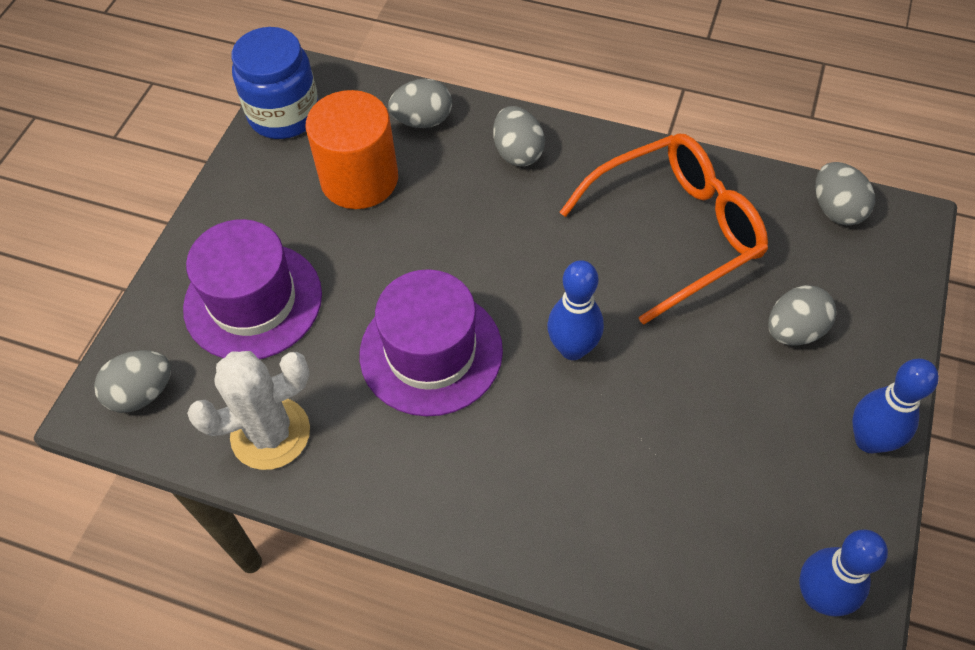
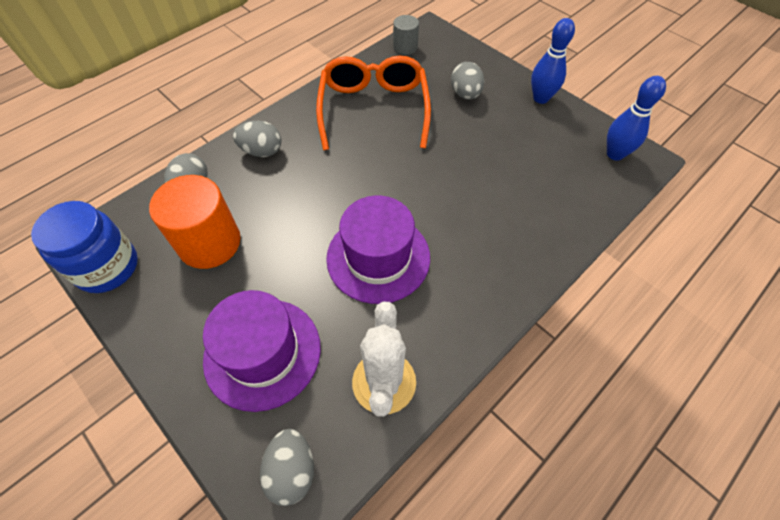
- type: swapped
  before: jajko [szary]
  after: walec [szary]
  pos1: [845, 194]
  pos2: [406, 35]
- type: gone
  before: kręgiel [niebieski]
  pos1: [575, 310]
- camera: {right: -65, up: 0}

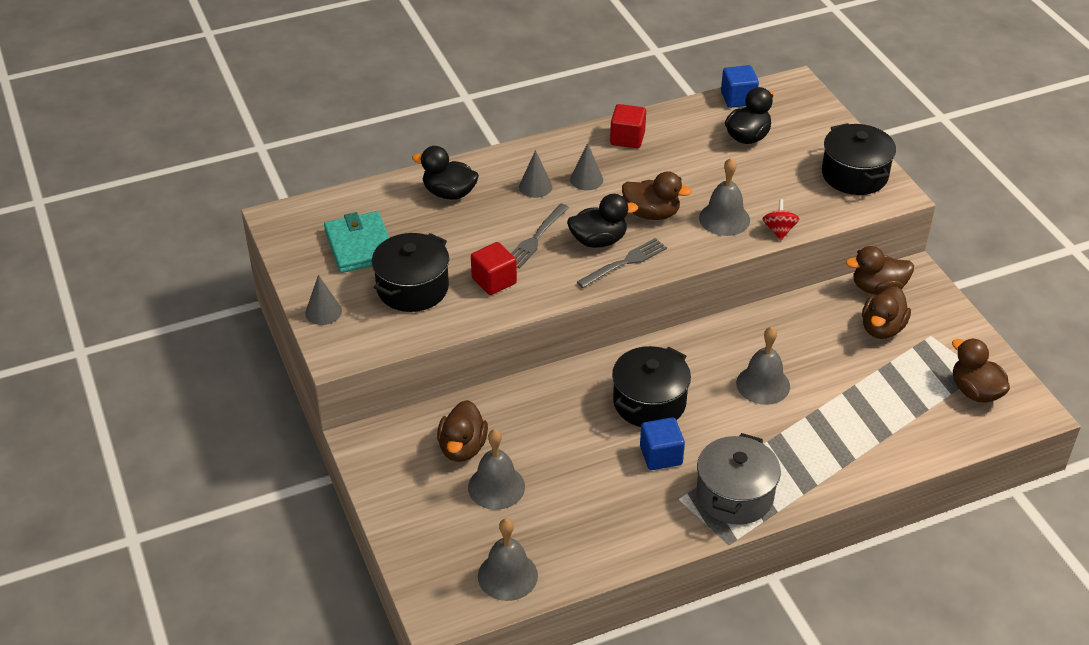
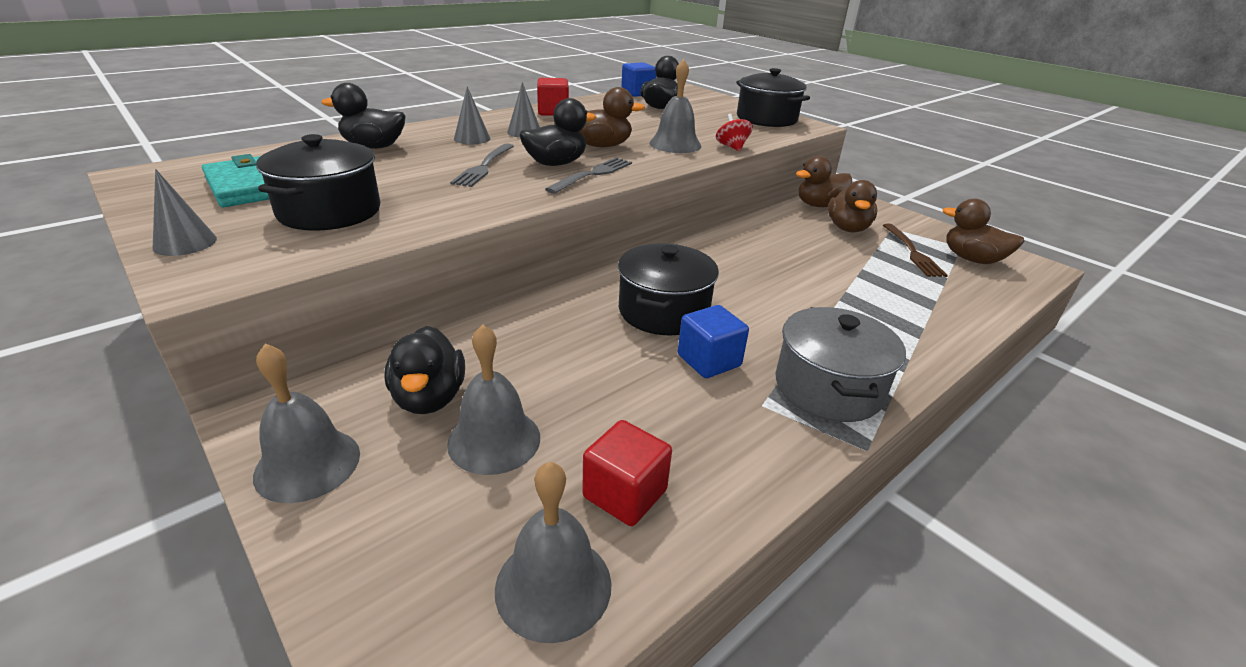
- type: shifted
  before: dzwonek [szary]
  pos1: [763, 366]
  pos2: [306, 423]
- type: repainted
  before: kaczka [brązowy]
  after: kaczka [czarny]
  pos1: [462, 431]
  pos2: [424, 370]
- type: shifted
  before: sześcian [czerwony]
  pos1: [494, 268]
  pos2: [627, 473]
- type: new
  after: widelec [brązowy]
  pos2: [915, 250]
- camera: {right: -20, up: -10}

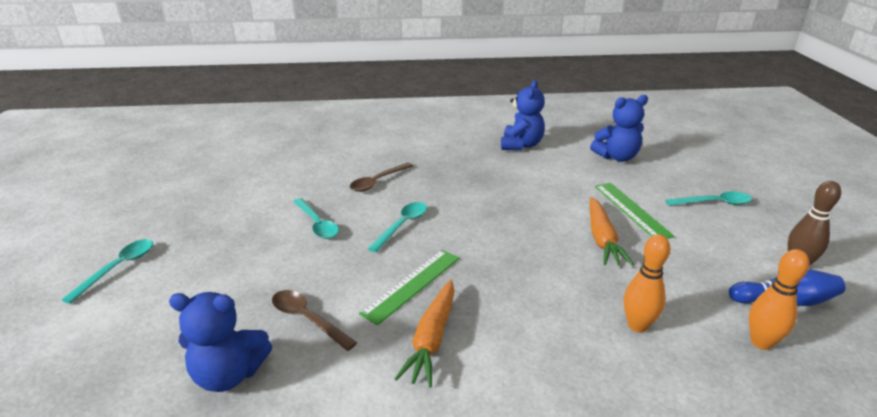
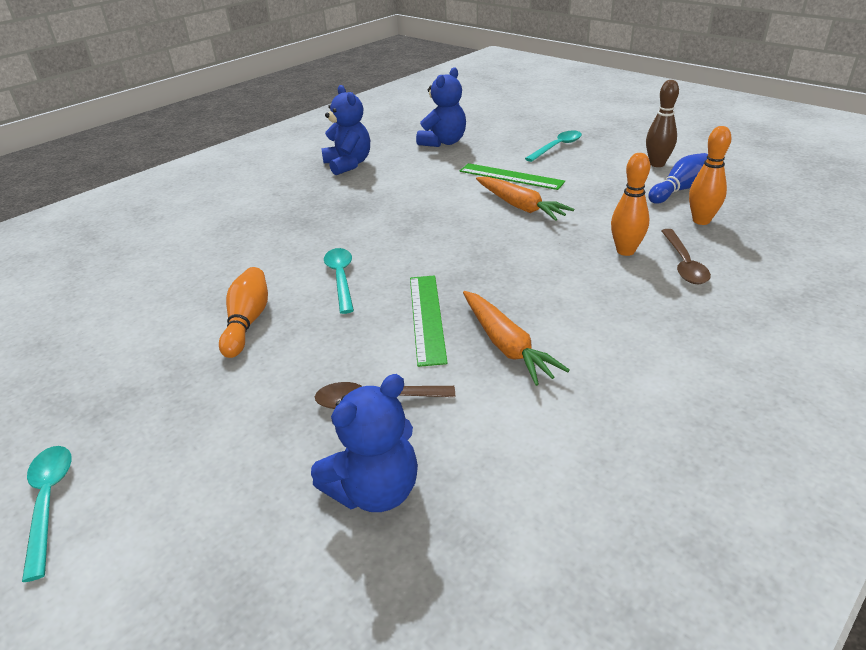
- type: swapped
  before: łyżka [turkusowy]
  after: kręgiel [pomarańczowy]
  pos1: [316, 218]
  pos2: [243, 312]
- type: shifted
  before: łyżka [brązowy]
  pos1: [381, 177]
  pos2: [686, 256]
- camera: {right: -40, up: 5}

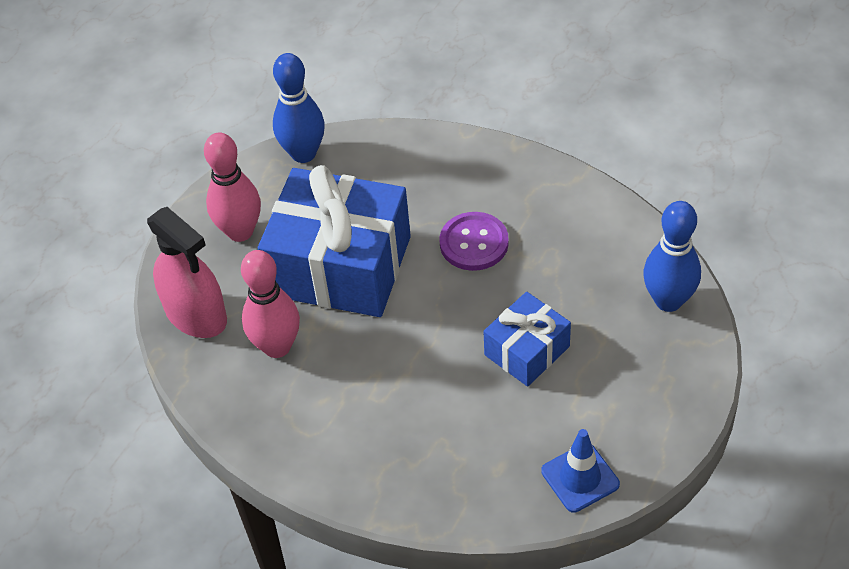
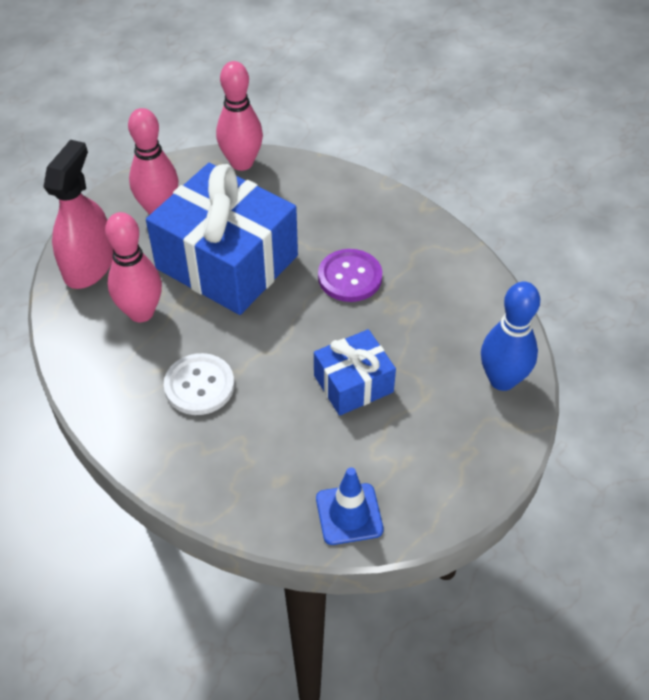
- type: rotated
  before: spryskiwacz [różowy]
  pos1: [187, 272]
  pos2: [78, 214]
  turn: -135
- type: new
  after: guzik [biały]
  pos2: [199, 384]
- type: repainted
  before: kręgiel [niebieski]
  after: kręgiel [różowy]
  pos1: [299, 108]
  pos2: [239, 116]
- camera: {right: 15, up: 0}

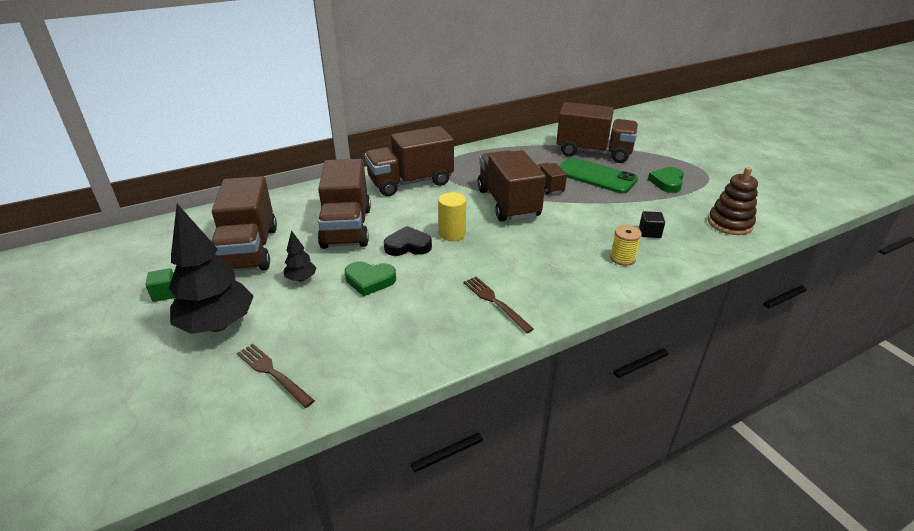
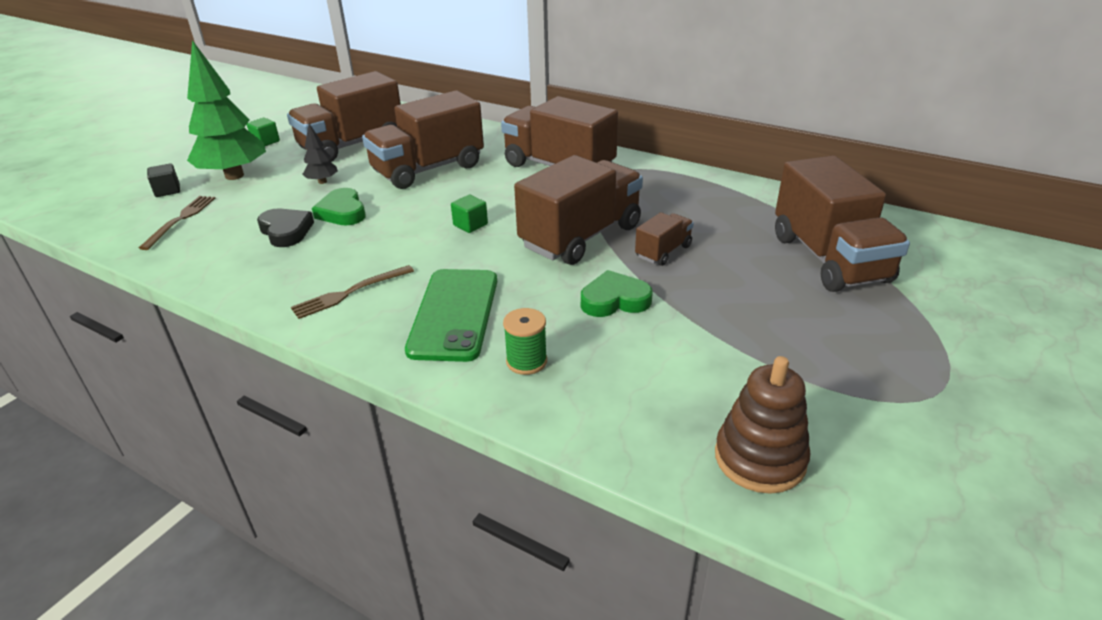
- type: shifted
  before: sześcian [czarny]
  pos1: [652, 224]
  pos2: [163, 180]
- type: repainted
  before: drzewko [czarny]
  after: drzewko [zielony]
  pos1: [211, 269]
  pos2: [226, 110]
- type: shifted
  before: serce [czarny]
  pos1: [408, 241]
  pos2: [285, 227]
- type: rotated
  before: widelec [brązowy]
  pos1: [498, 305]
  pos2: [352, 292]
  turn: -150
- type: shifted
  before: telefon [zielony]
  pos1: [598, 175]
  pos2: [451, 315]
- type: swapped
  before: walec [żółty]
  after: sześcian [zielony]
  pos1: [452, 216]
  pos2: [469, 214]
- type: repainted
  before: szpulka [żółty]
  after: szpulka [zielony]
  pos1: [626, 245]
  pos2: [525, 341]
- type: shifted
  before: serce [zielony]
  pos1: [666, 180]
  pos2: [617, 293]
- camera: {right: 60, up: 0}

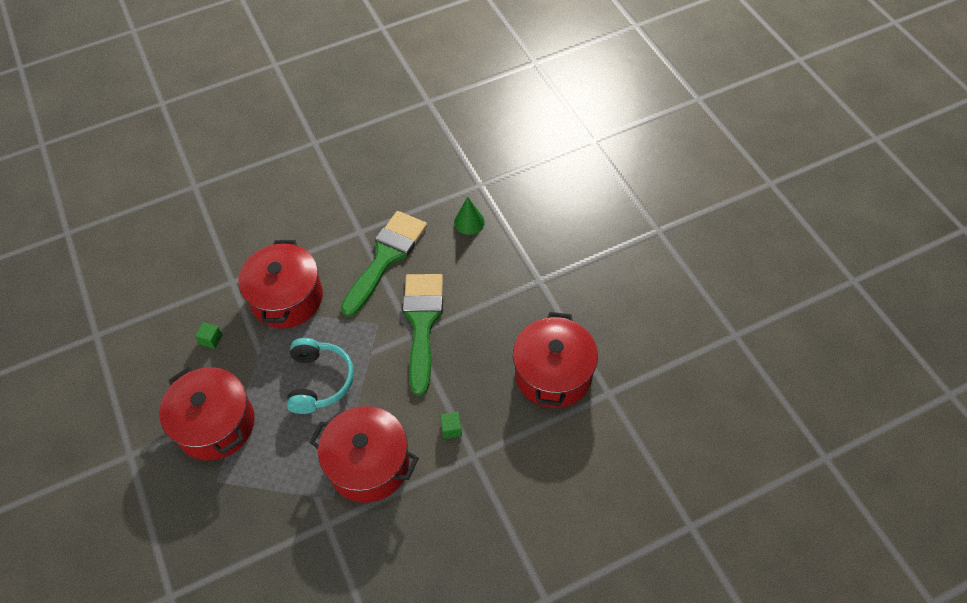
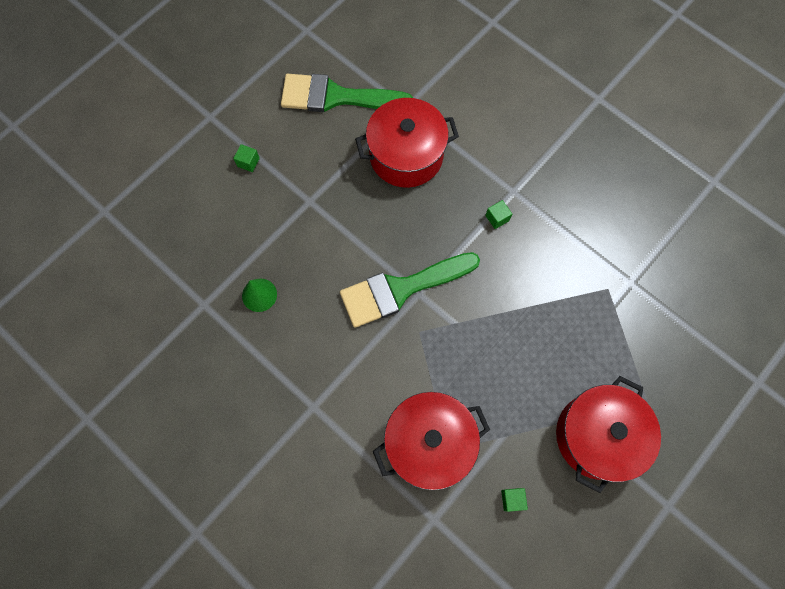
- type: new
  after: sześcian [zielony]
  pos2: [246, 158]
- type: shifted
  before: pędzel [zielony]
  pos1: [384, 264]
  pos2: [347, 93]
- type: gone
  before: słuchawki [turkusowy]
  pos1: [320, 376]
- type: gone
  before: garnek [czerwony]
  pos1: [364, 454]
- camera: {right: -115, up: 15}

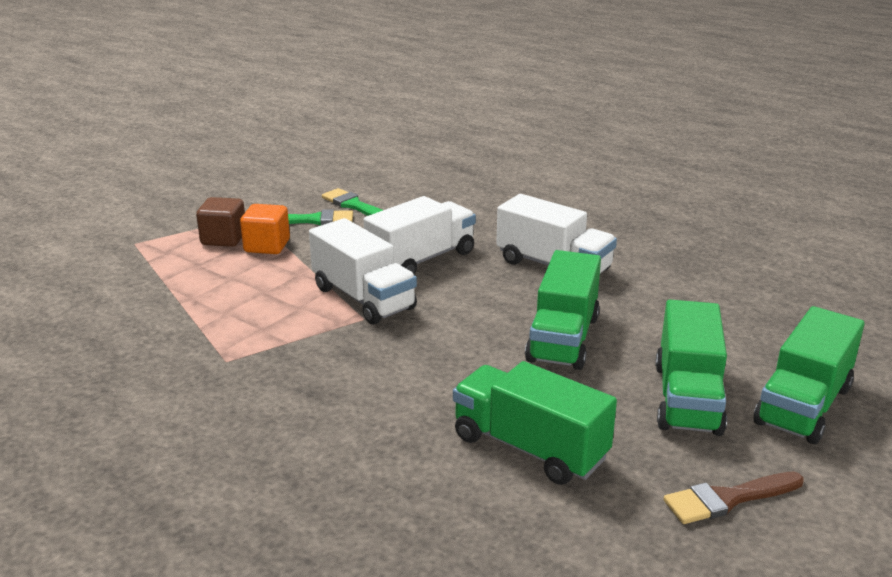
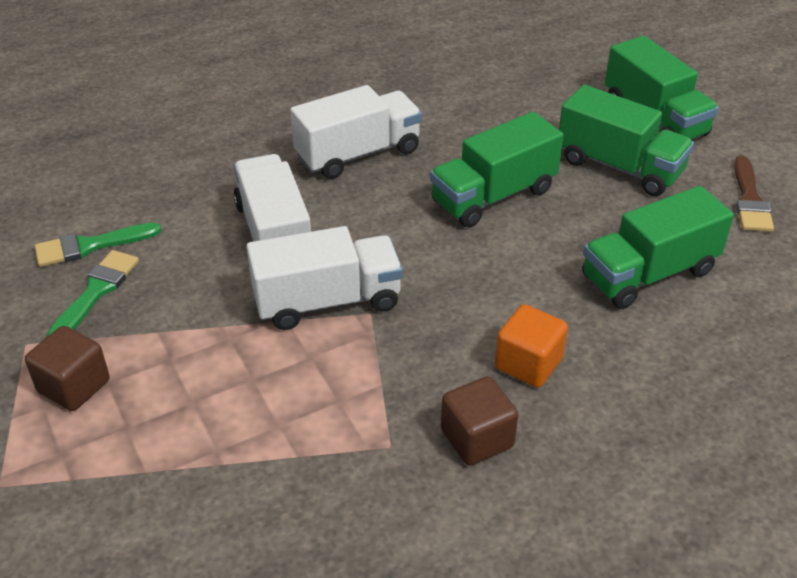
- type: rotated
  before: ciężarówka [zielony]
  pos1: [563, 310]
  pos2: [497, 170]
  turn: 105
- type: new
  after: sześcian [brązowy]
  pos2: [480, 421]
- type: shifted
  before: sześcian [pomarańczowy]
  pos1: [265, 229]
  pos2: [531, 346]
- camera: {right: -65, up: 15}

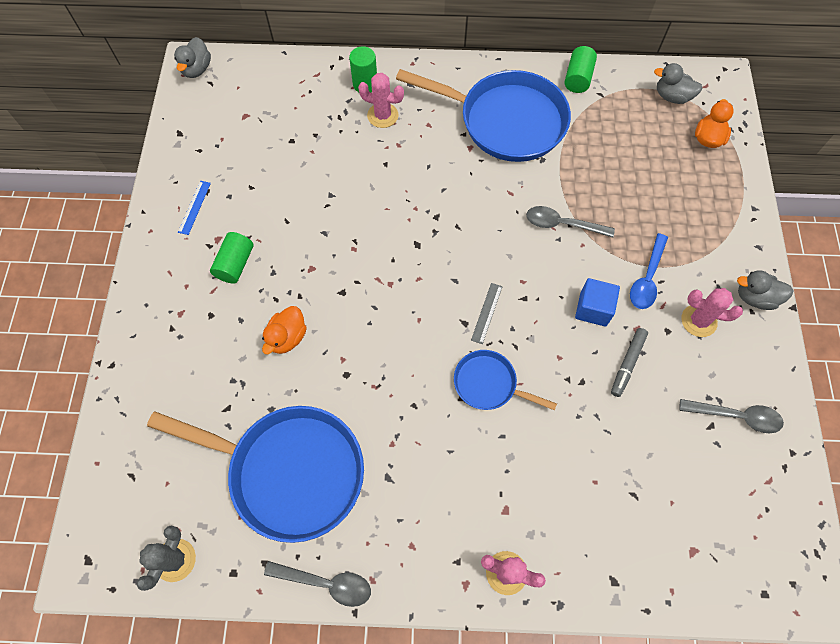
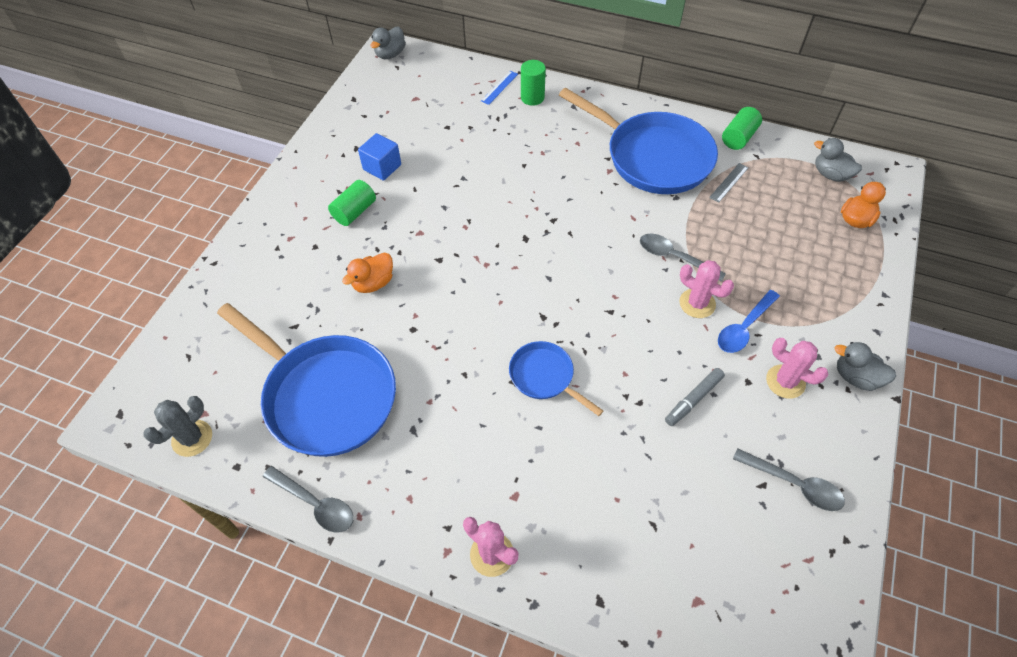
- type: shifted
  before: sześcian [niebieski]
  pos1: [597, 302]
  pos2: [379, 157]
- type: shifted
  before: linijka [niebieski]
  pos1: [194, 208]
  pos2: [499, 88]
- type: shifted
  before: kaktus [różowy]
  pos1: [381, 100]
  pos2: [706, 289]
- type: shifted
  before: linijka [szary]
  pos1: [486, 313]
  pos2: [729, 183]
- camera: {right: 20, up: -10}

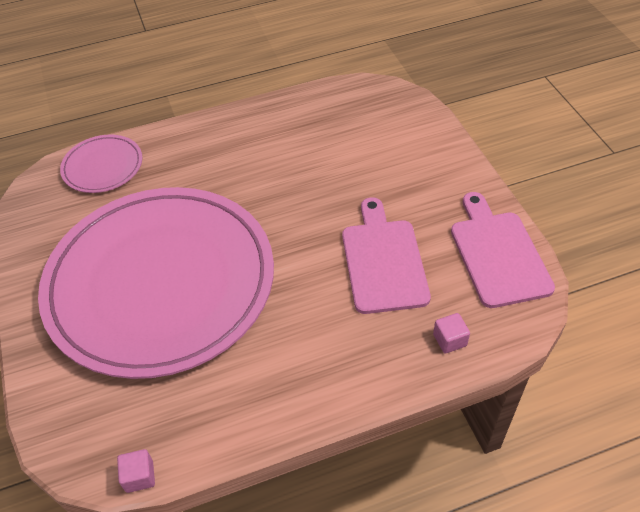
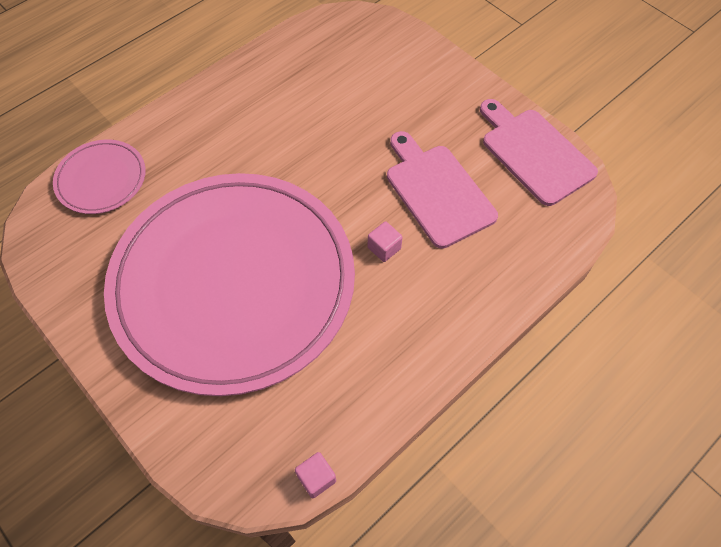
- type: shifted
  before: sześcian [różowy]
  pos1: [451, 333]
  pos2: [385, 241]
- camera: {right: -25, up: 10}

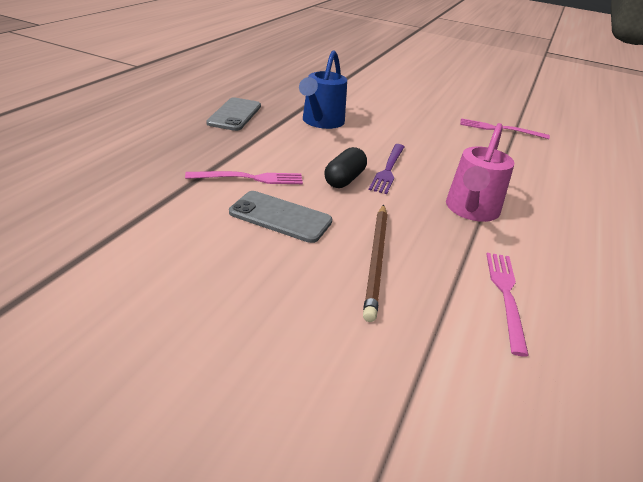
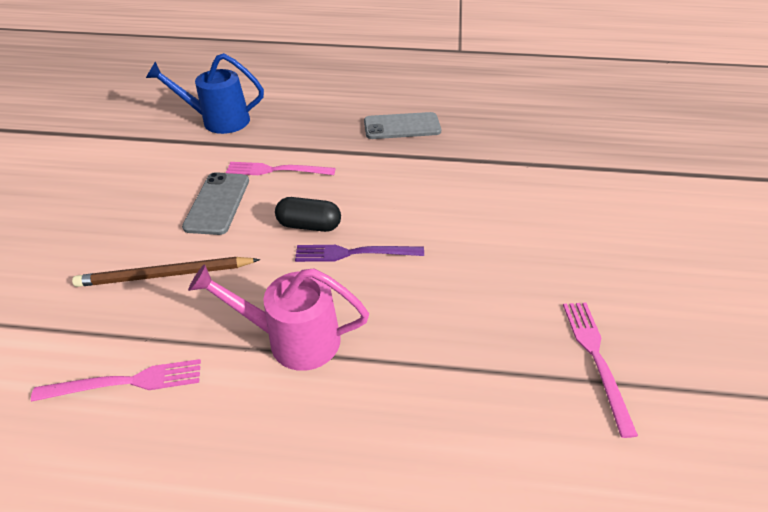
- type: shifted
  before: konewka [niebieski]
  pos1: [323, 89]
  pos2: [205, 93]
- type: rotated
  before: widelec [różowy]
  pos1: [244, 177]
  pos2: [280, 168]
  turn: 120
- camera: {right: 75, up: 10}

